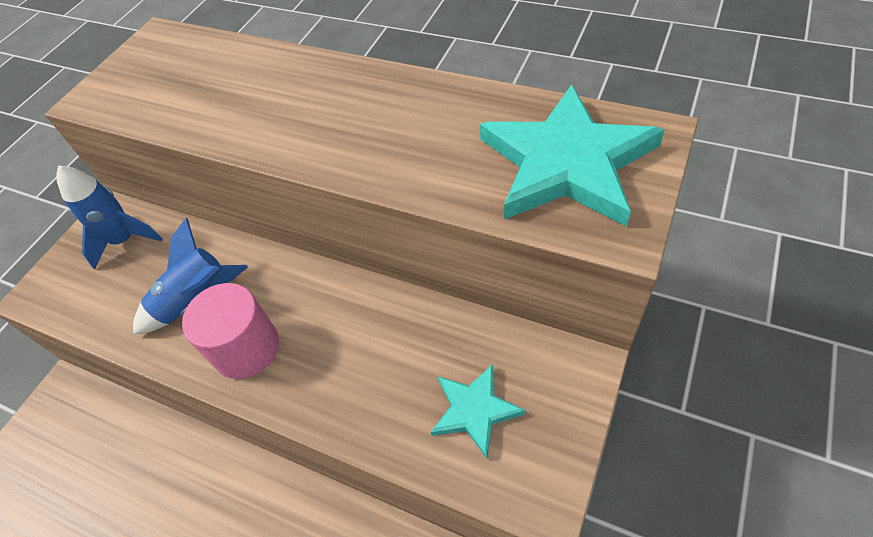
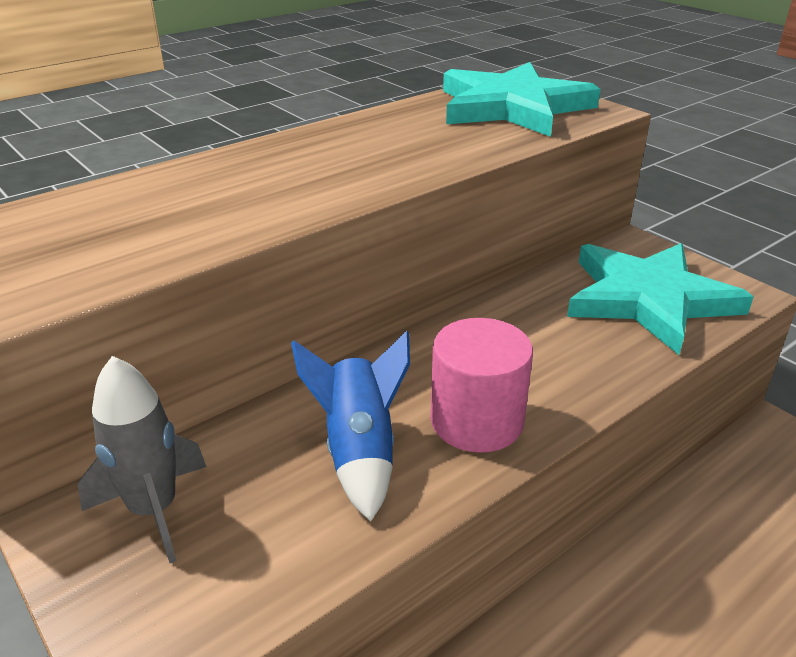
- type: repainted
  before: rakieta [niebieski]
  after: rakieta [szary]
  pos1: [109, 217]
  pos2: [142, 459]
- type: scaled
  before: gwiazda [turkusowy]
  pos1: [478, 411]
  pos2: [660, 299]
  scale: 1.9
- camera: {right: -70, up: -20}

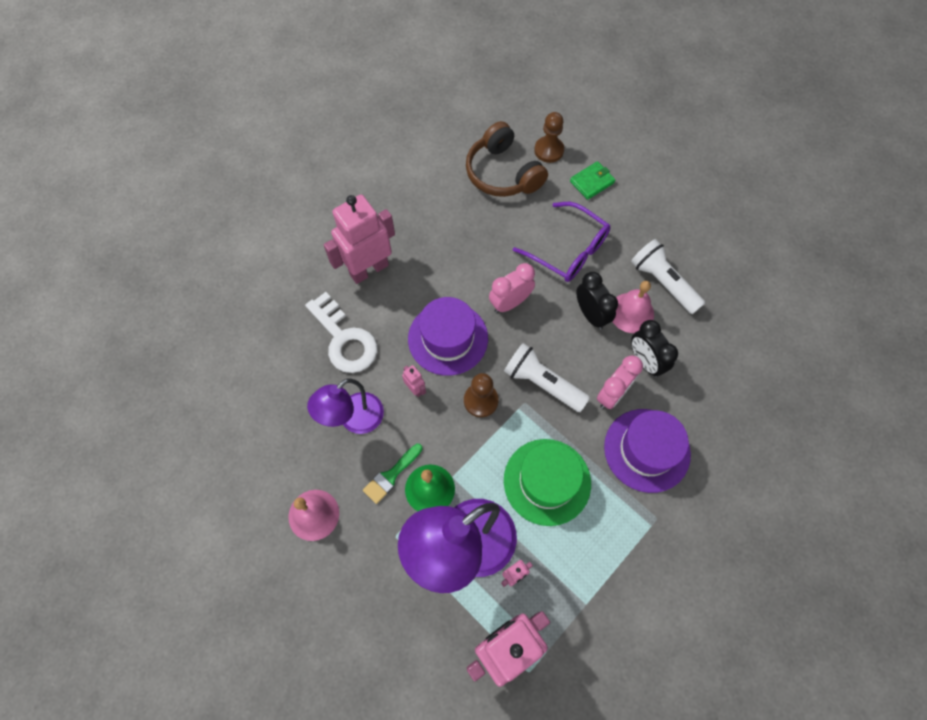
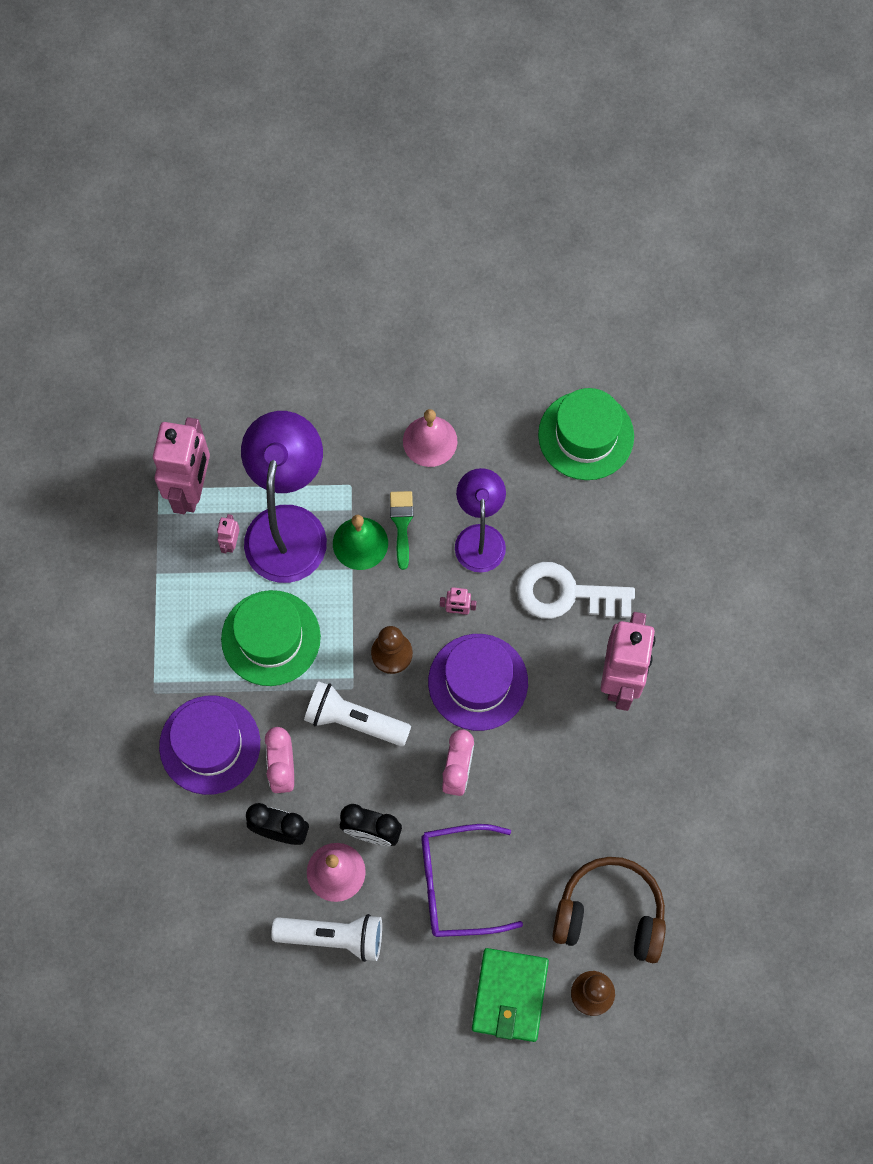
- type: rotated
  before: latarka [biały]
  pos1: [547, 377]
  pos2: [357, 713]
  turn: -150
- type: scaled
  before: portfel [zielony]
  pos1: [592, 180]
  pos2: [510, 995]
  scale: 1.58
- type: new
  after: kapelusz [zielony]
  pos2: [586, 434]
- camera: {right: 135, up: 5}

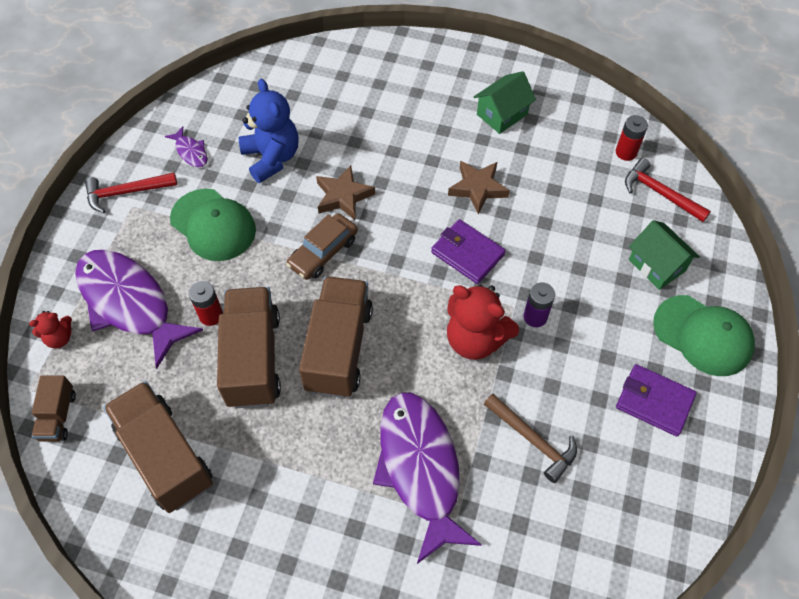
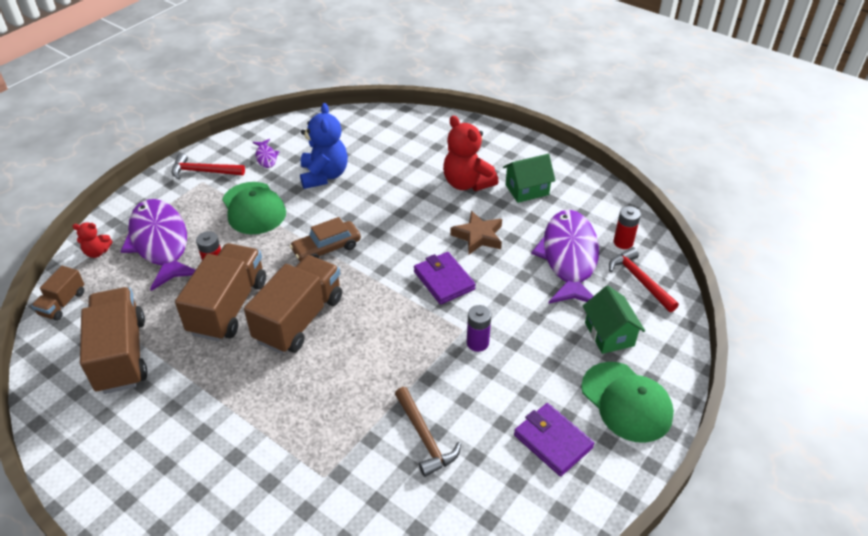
- type: shifted
  before: miś [czerwony]
  pos1: [483, 322]
  pos2: [470, 153]
- type: shifted
  before: ryba [fioletowy]
  pos1: [427, 478]
  pos2: [565, 257]
- type: gone
  before: gwiazda [brązowy]
  pos1: [345, 192]
- camera: {right: 20, up: -15}

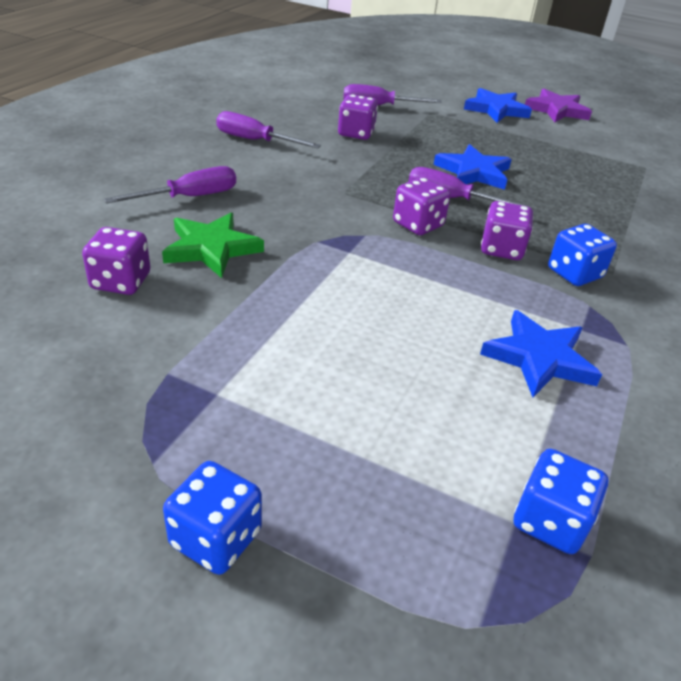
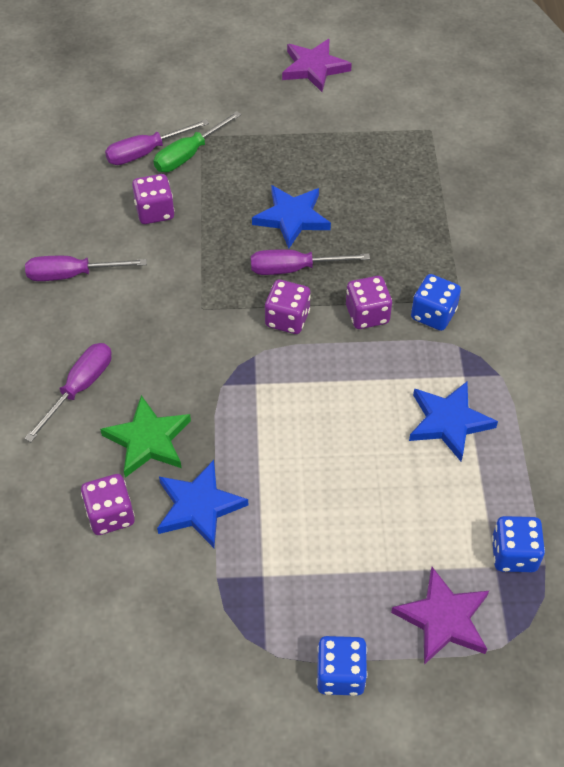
- type: new
  after: śrubokręt [zielony]
  pos2: [197, 141]
- type: shifted
  before: gwiazda [niebieski]
  pos1: [498, 105]
  pos2: [202, 504]
- type: new
  after: gwiazda [fioletowy]
  pos2: [440, 616]
- camera: {right: -25, up: 15}

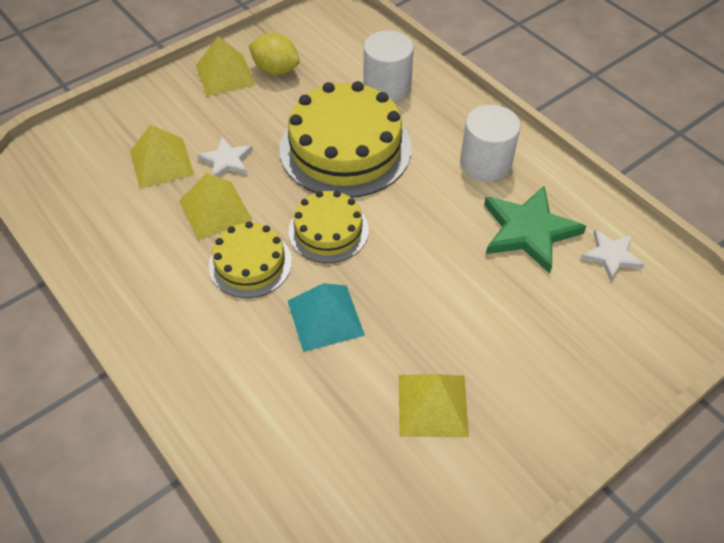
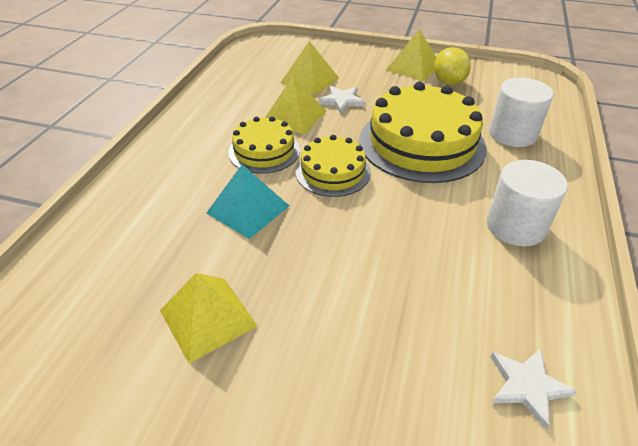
- type: gone
  before: gwiazda [zielony]
  pos1: [535, 229]
- camera: {right: 55, up: -10}

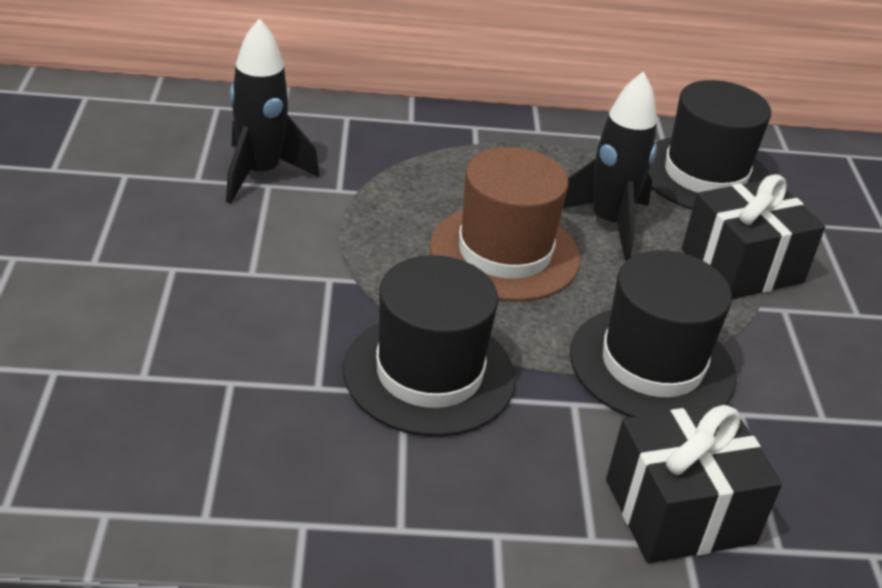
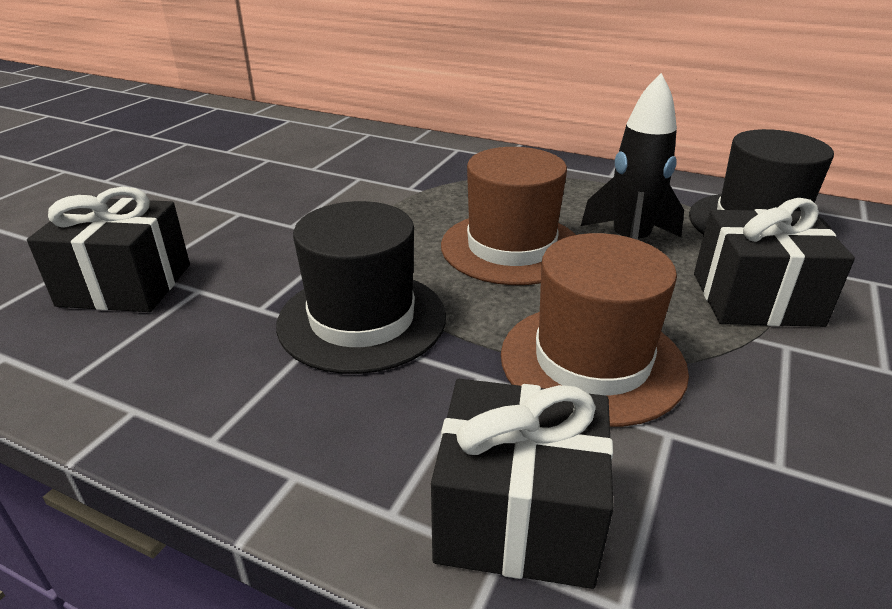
- type: new
  after: prezent [czarny]
  pos2: [108, 249]
- type: repainted
  before: kapelusz [czarny]
  after: kapelusz [brązowy]
  pos1: [653, 333]
  pos2: [595, 330]
- type: gone
  before: rakieta [czarny]
  pos1: [272, 111]
- camera: {right: 30, up: -5}

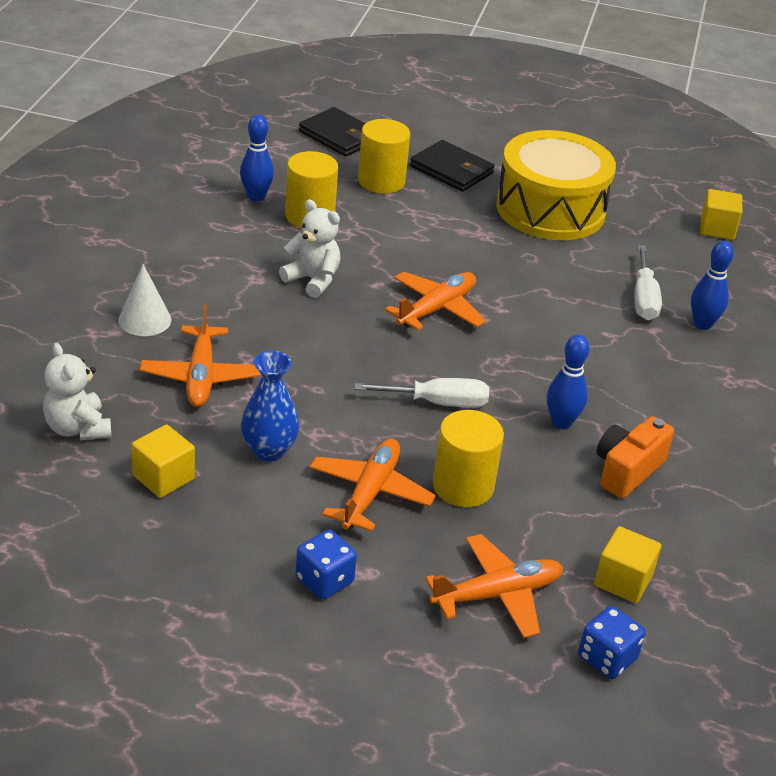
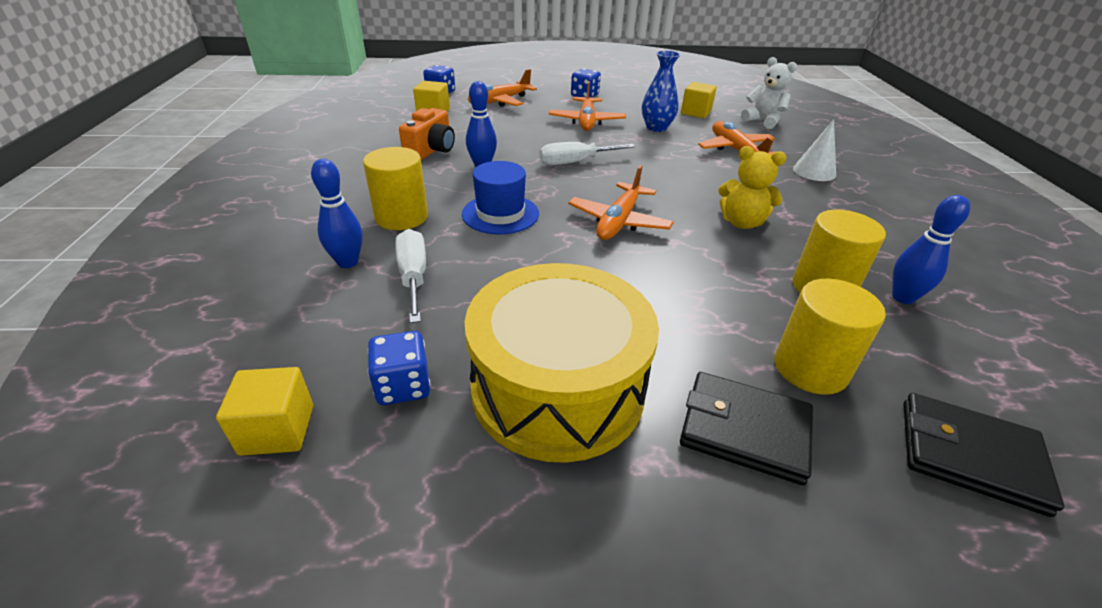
- type: shifted
  before: walec [żółty]
  pos1: [468, 458]
  pos2: [395, 188]
- type: new
  after: kostka do gry [niebieski]
  pos2: [399, 368]
- type: new
  after: kapelusz [niebieski]
  pos2: [500, 197]
- type: repainted
  before: miś [biały]
  after: miś [żółty]
  pos1: [310, 248]
  pos2: [752, 187]
- camera: {right: 165, up: 0}

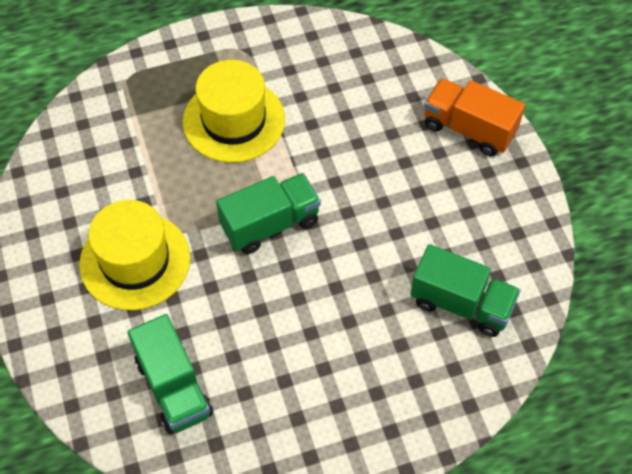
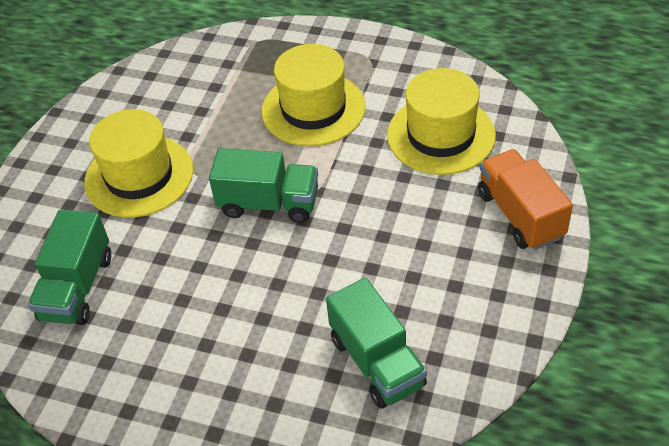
- type: new
  after: kapelusz [żółty]
  pos2: [441, 121]
- camera: {right: 40, up: -10}

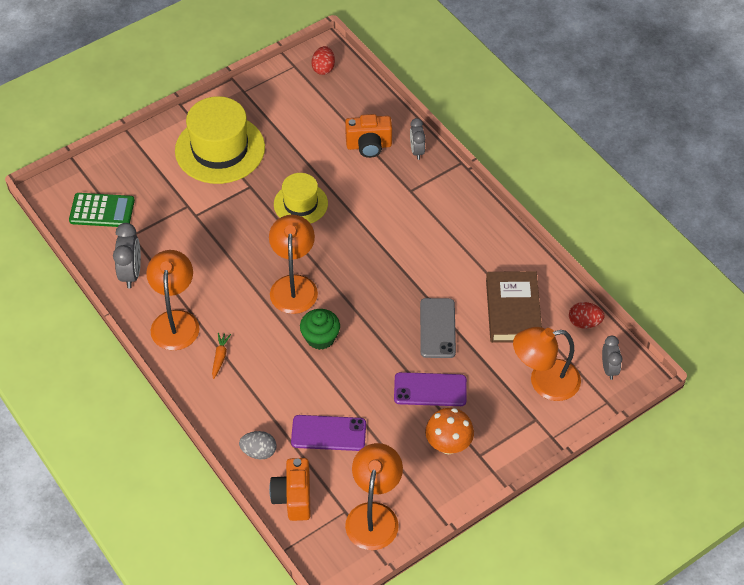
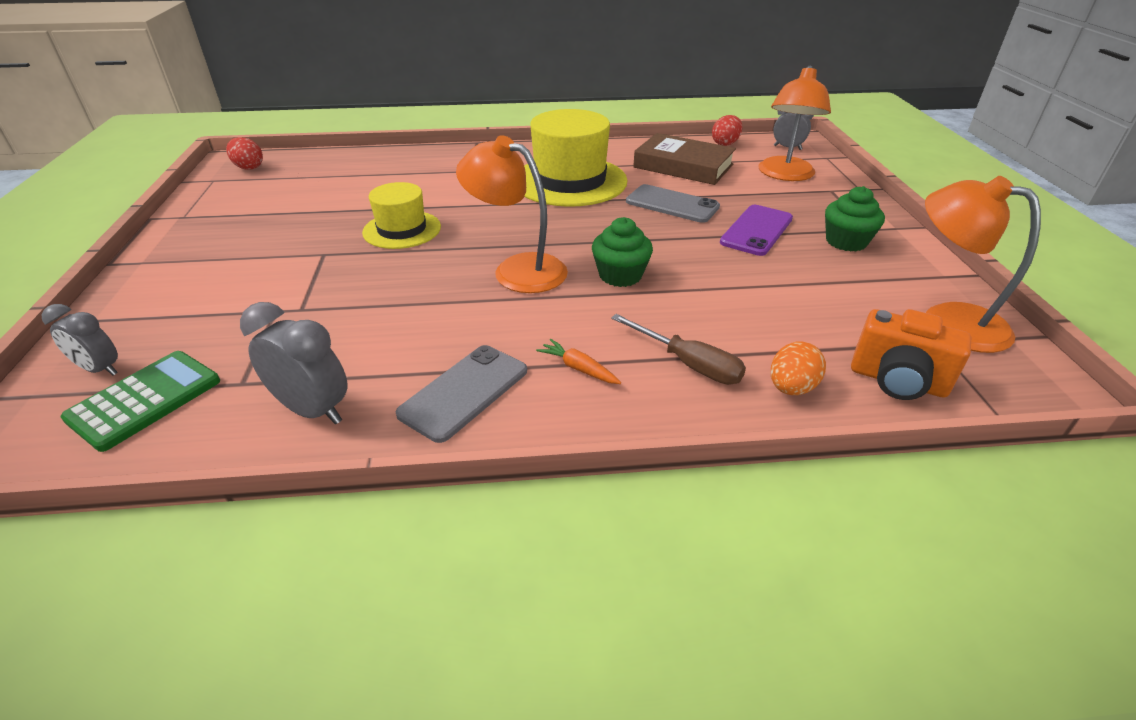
- type: shifted
  before: budzik [szary]
  pos1: [418, 139]
  pos2: [80, 339]
- type: swapped
  before: lampka [pomarańczowy]
  after: telefon [szary]
  pos1: [172, 300]
  pos2: [461, 394]
- type: shifted
  before: kapelusz [żółty]
  pos1: [220, 140]
  pos2: [576, 158]
- type: new
  after: śrubokręt [brązowy]
  pos2: [678, 349]
- type: repainted
  before: jajko [szary]
  after: jajko [pomarańczowy]
  pos1: [257, 445]
  pos2: [798, 368]
- type: swapped
  before: grzyb [pomarańczowy]
  after: muffinka [zielony]
  pos1: [449, 431]
  pos2: [855, 218]
- type: gone
  before: telefon [fioletowy]
  pos1: [328, 433]
- type: gone
  before: aparat fotograficzny [pomarańczowy]
  pos1: [368, 136]
- camera: {right: -60, up: -15}

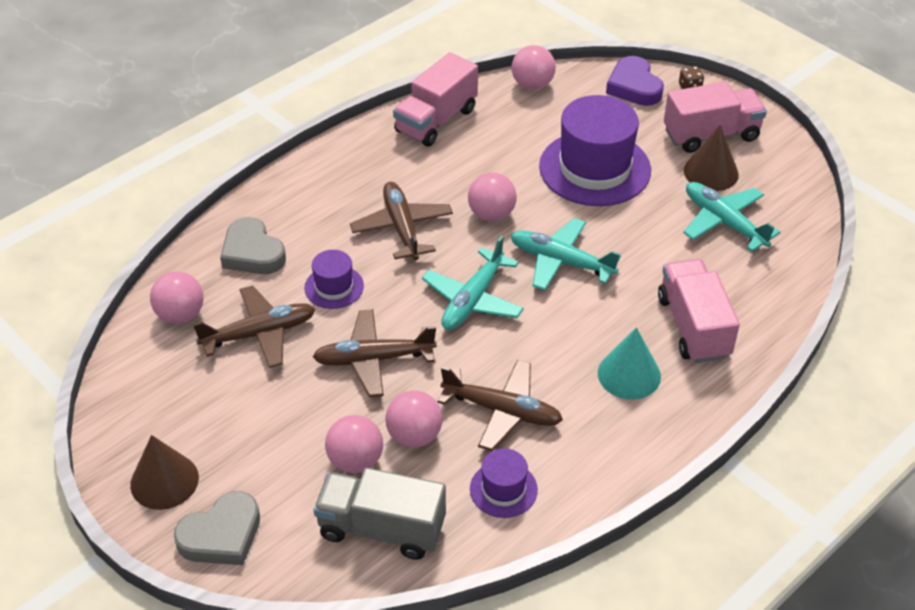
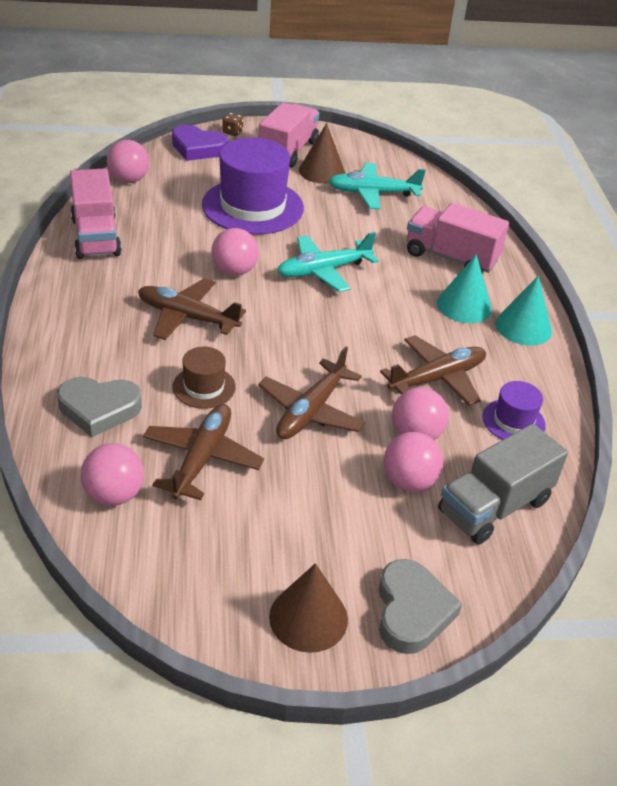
- type: repainted
  before: kapelusz [fioletowy]
  after: kapelusz [brązowy]
  pos1: [334, 279]
  pos2: [204, 378]
- type: new
  after: stożek [turkusowy]
  pos2: [523, 310]
- type: gone
  before: samolot [turkusowy]
  pos1: [473, 283]
- camera: {right: -55, up: -5}

